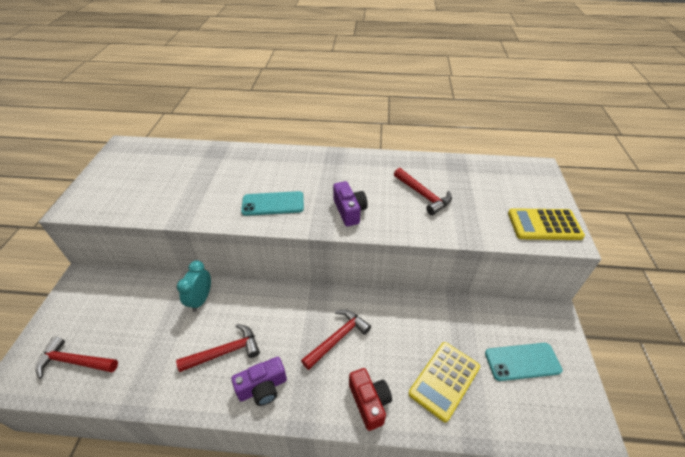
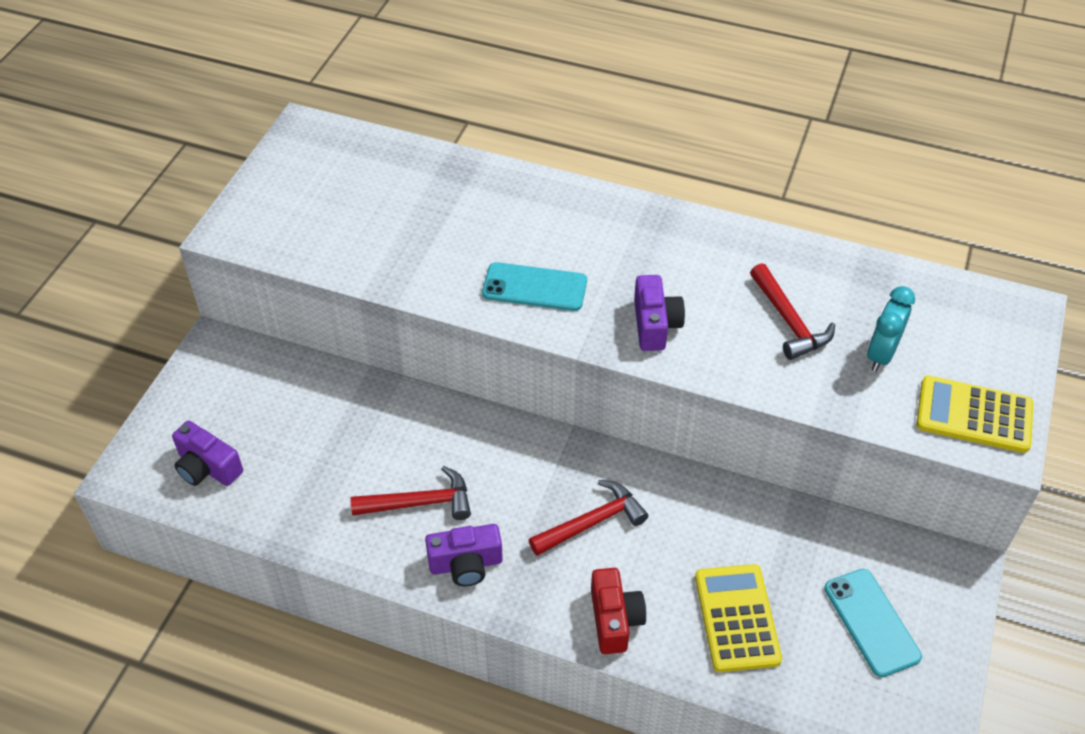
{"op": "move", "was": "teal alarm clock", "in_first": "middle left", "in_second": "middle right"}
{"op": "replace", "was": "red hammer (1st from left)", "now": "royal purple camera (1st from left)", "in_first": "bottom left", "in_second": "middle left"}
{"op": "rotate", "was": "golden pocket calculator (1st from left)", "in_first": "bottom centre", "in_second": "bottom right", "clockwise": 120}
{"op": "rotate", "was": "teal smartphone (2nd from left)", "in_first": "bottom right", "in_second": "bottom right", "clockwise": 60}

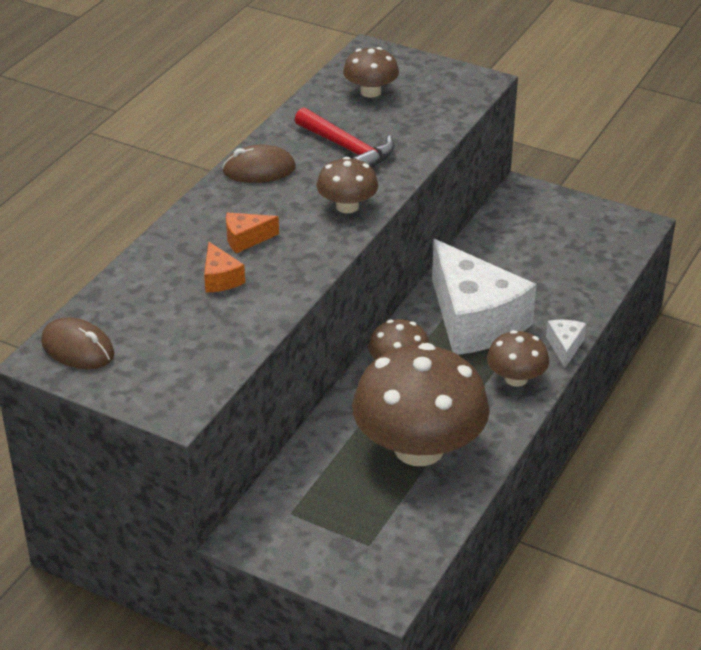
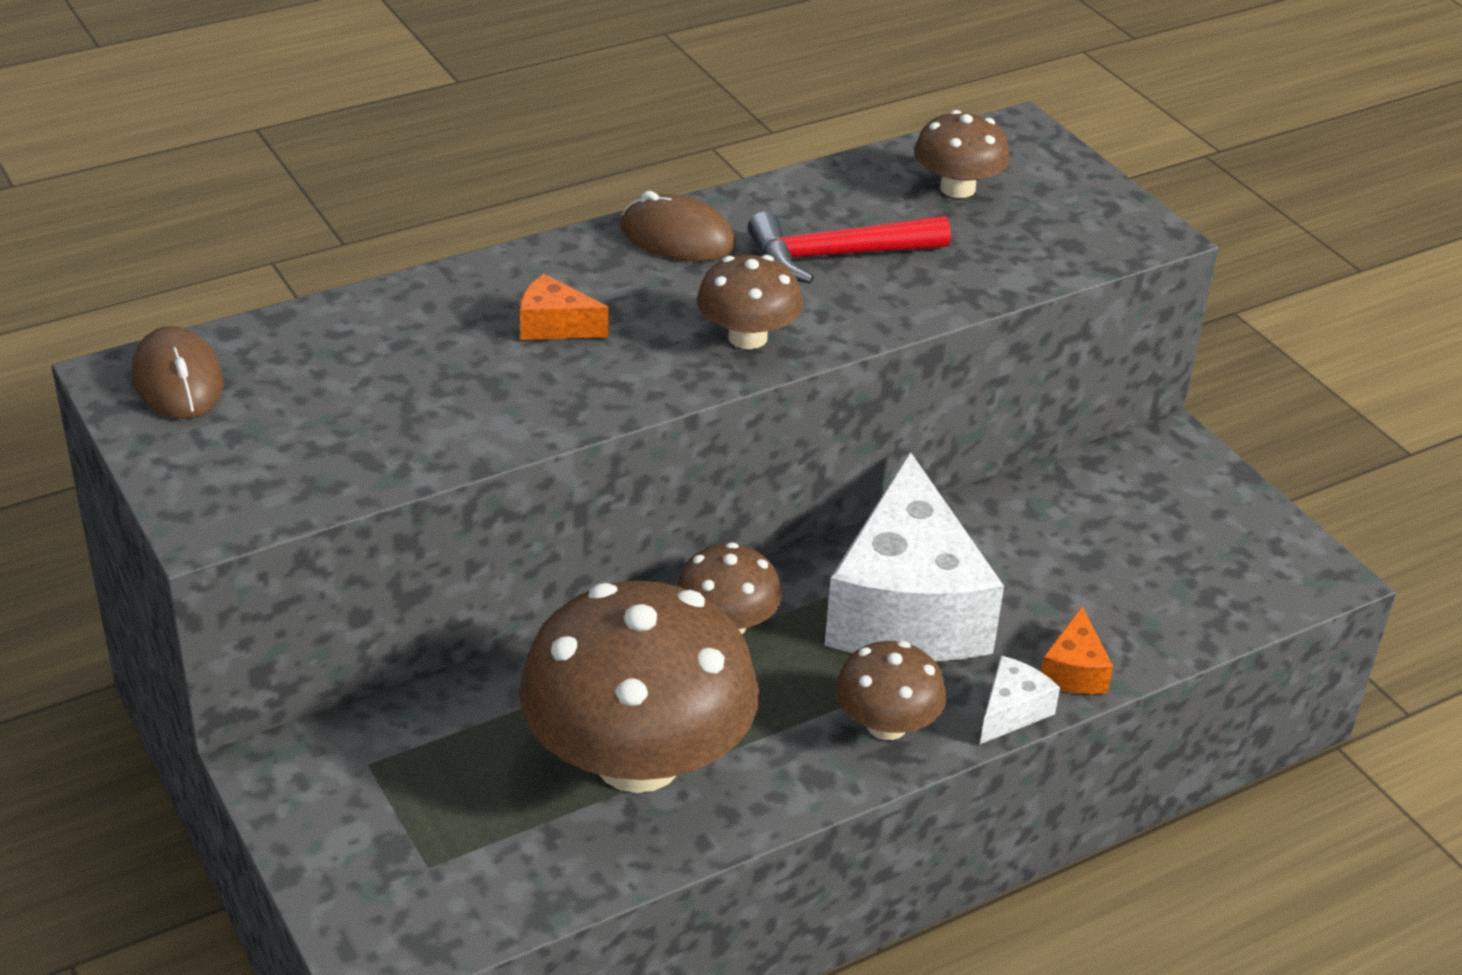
{"op": "rotate", "was": "red hammer", "in_first": "top centre", "in_second": "top centre", "clockwise": 90}
{"op": "move", "was": "orange cheese wedge (1st from left in the first image)", "now": "orange cheese wedge (2nd from left)", "in_first": "middle left", "in_second": "bottom right"}

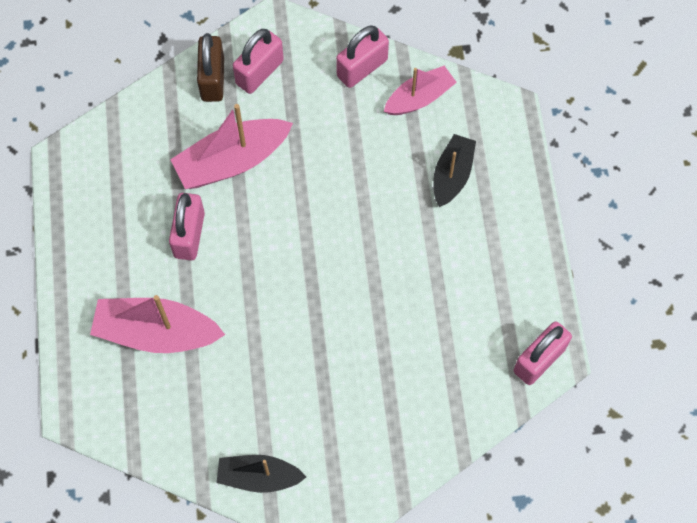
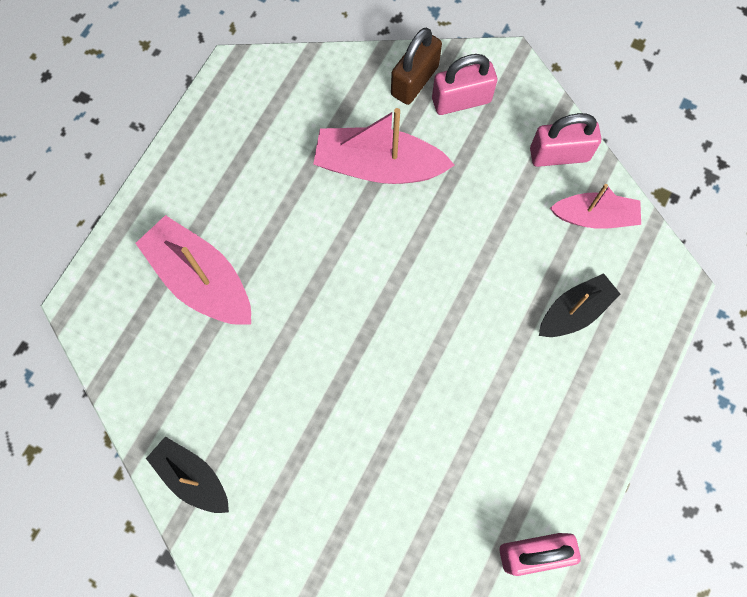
{"op": "delete", "was": "rosy padlock (1st from left)", "in_first": "middle left"}

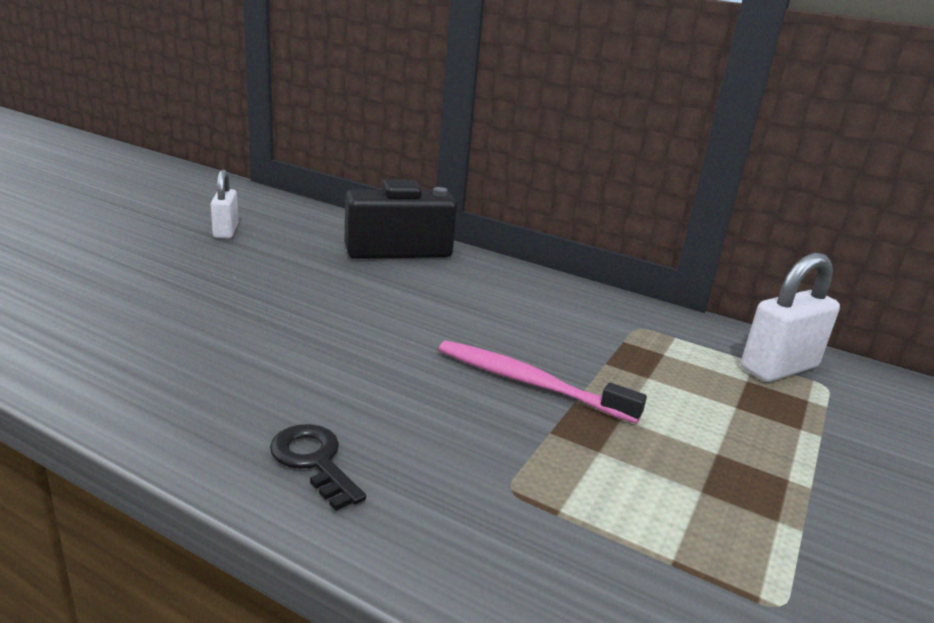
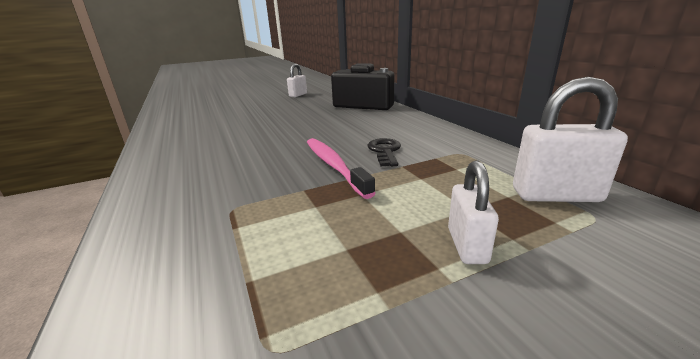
{"op": "move", "was": "black key", "in_first": "bottom centre", "in_second": "centre"}
{"op": "insert", "now": "white padlock (2nd from left)", "in_second": "middle right"}

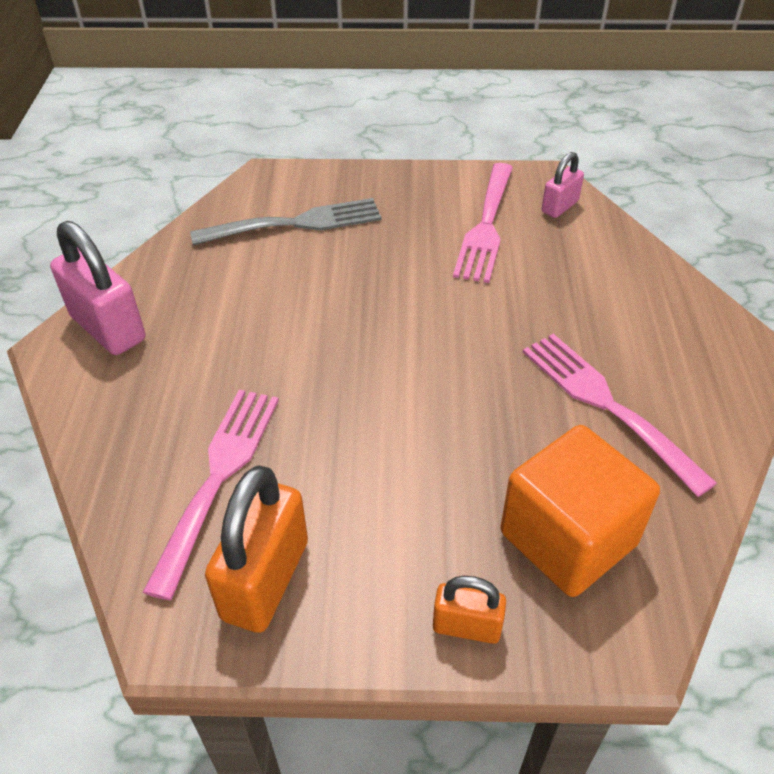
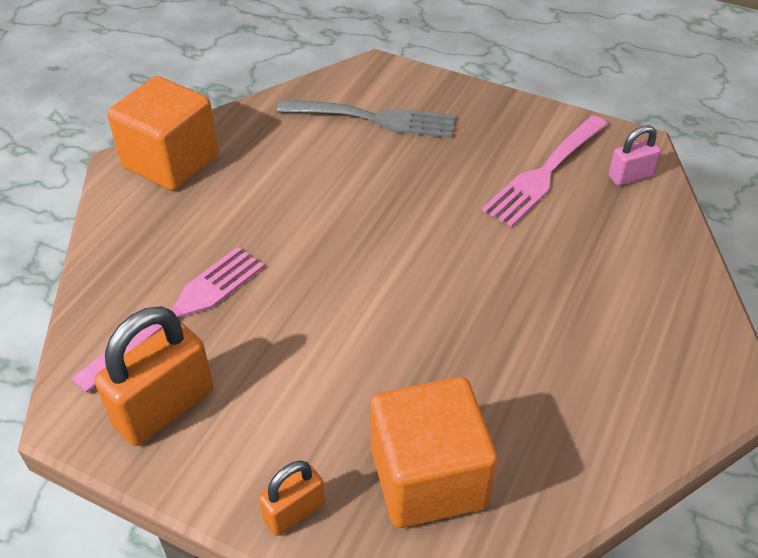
{"op": "replace", "was": "rosy padlock (1st from left)", "now": "orange solid cube (1st from left)", "in_first": "middle left", "in_second": "top left"}
{"op": "delete", "was": "rosy table fork (3rd from left)", "in_first": "middle right"}
{"op": "rotate", "was": "orange padlock (2nd from left)", "in_first": "bottom centre", "in_second": "bottom centre", "clockwise": -75}

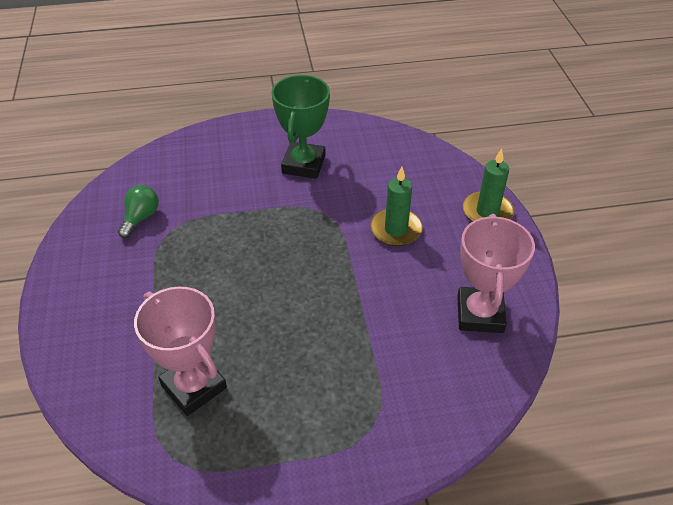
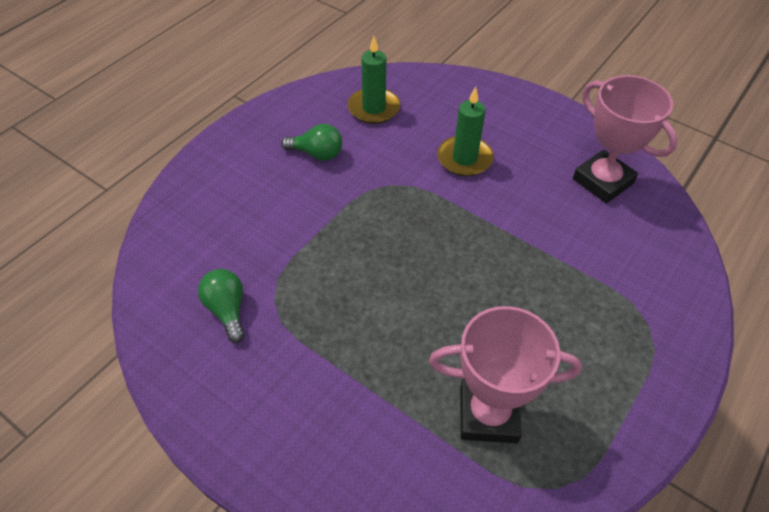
{"op": "replace", "was": "emerald award cup", "now": "emerald bulb (2nd from left)", "in_first": "top centre", "in_second": "top centre"}
{"op": "move", "was": "emerald candle (2nd from left in the first image)", "now": "emerald candle (1st from left)", "in_first": "middle right", "in_second": "top centre"}

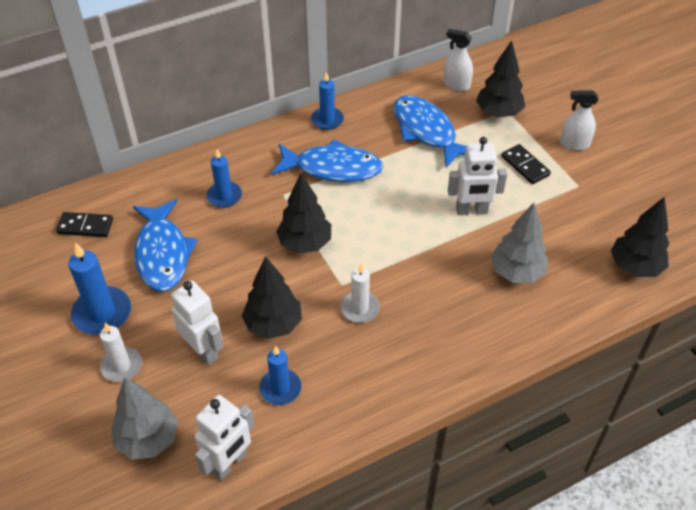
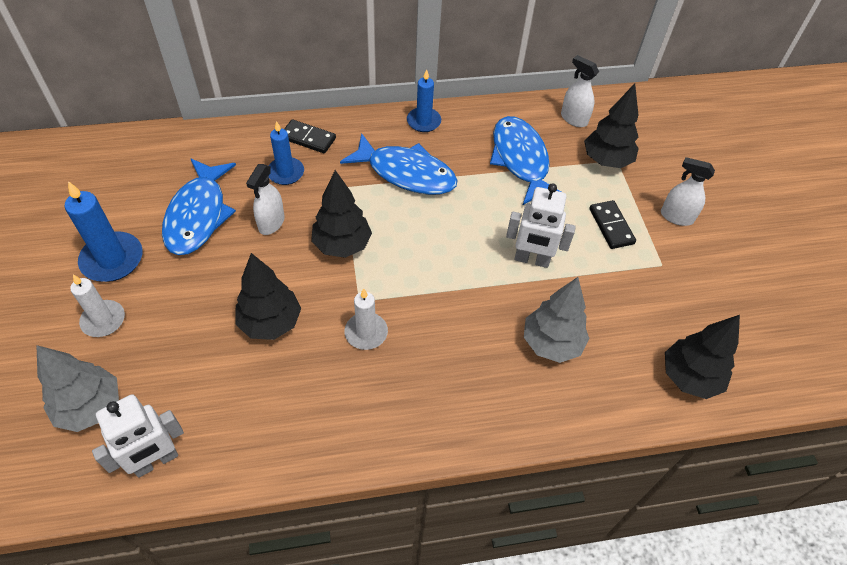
{"op": "move", "was": "black domino tile (1st from left)", "in_first": "middle left", "in_second": "top centre"}
{"op": "delete", "was": "white robot (1st from left)", "in_first": "middle left"}
{"op": "delete", "was": "cobalt candle (3rd from left)", "in_first": "bottom centre"}
{"op": "insert", "now": "white spray bottle (1st from left)", "in_second": "middle left"}

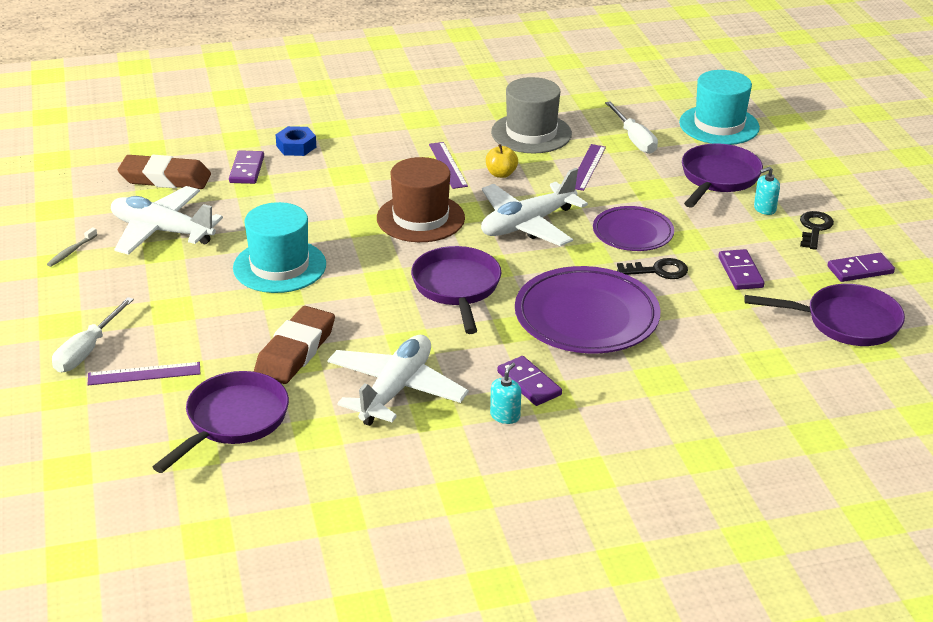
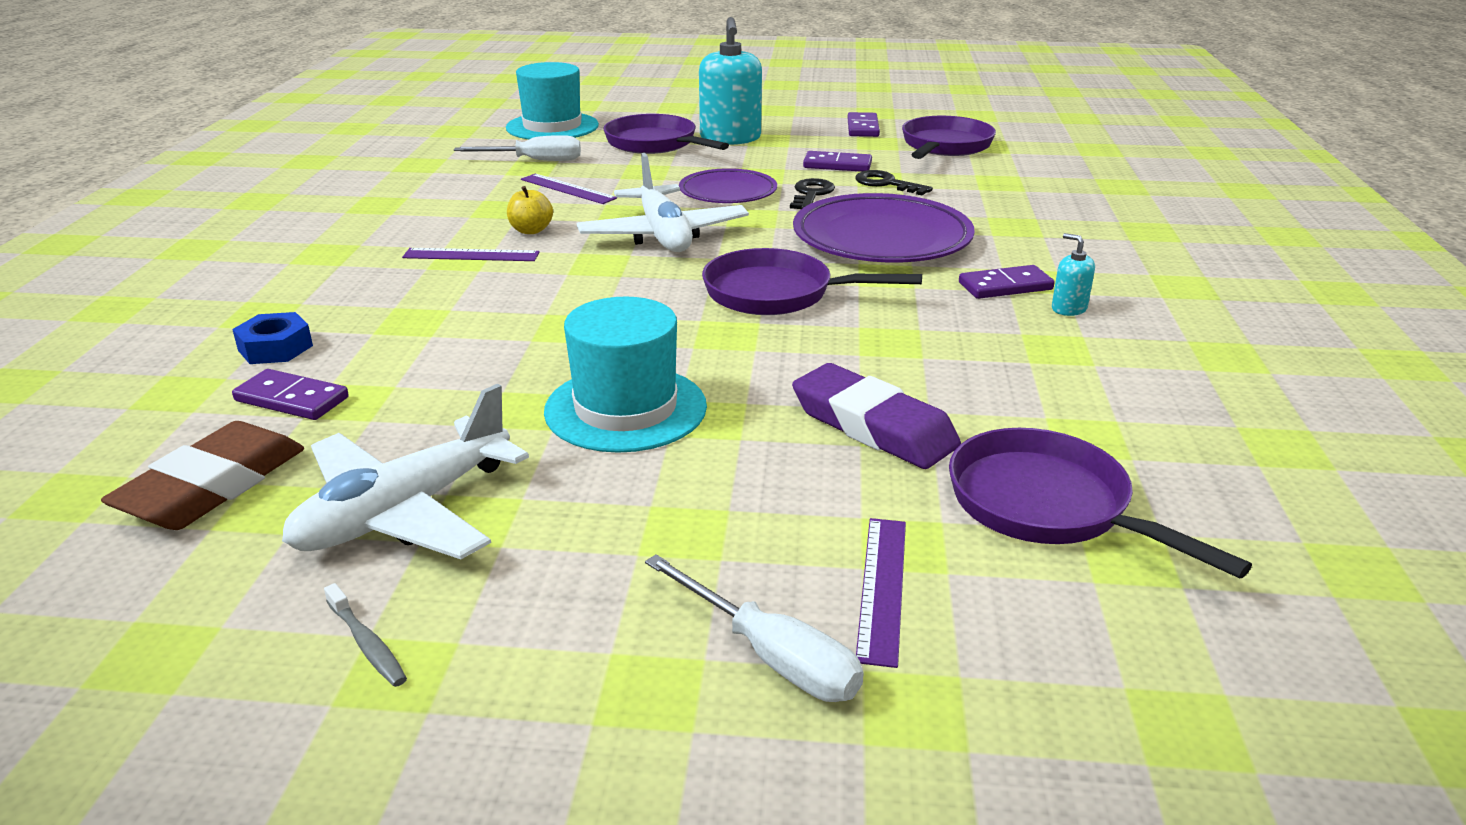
{"op": "delete", "was": "ash-grey top hat", "in_first": "top centre"}
{"op": "delete", "was": "dark brown top hat", "in_first": "top centre"}
{"op": "resize", "was": "teal pump bottle (2nd from left in the first image)", "in_first": "top right", "in_second": "top centre", "ratio": 2.18}
{"op": "move", "was": "black key (2nd from left)", "in_first": "middle right", "in_second": "top centre"}
{"op": "recolor", "was": "dark brown gum eraser (2nd from left)", "now": "royal purple gum eraser", "in_first": "middle left", "in_second": "centre"}
{"op": "delete", "was": "white aeroplane (2nd from left)", "in_first": "centre"}

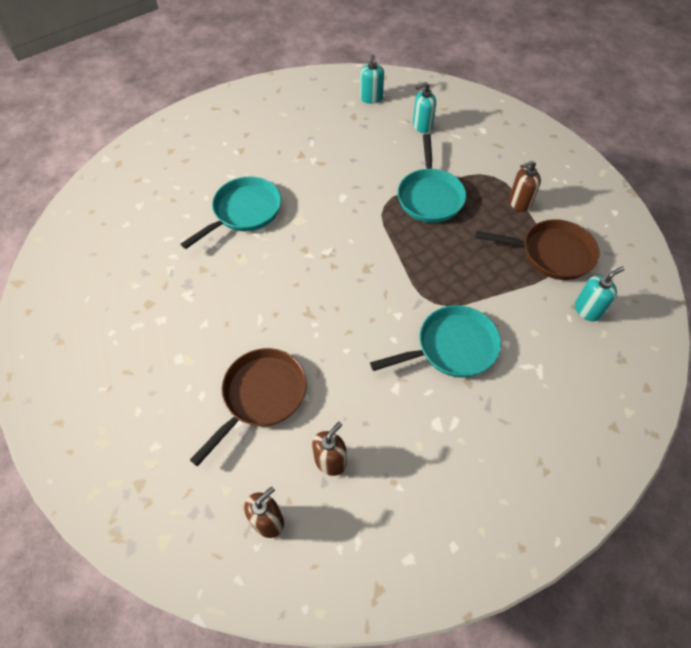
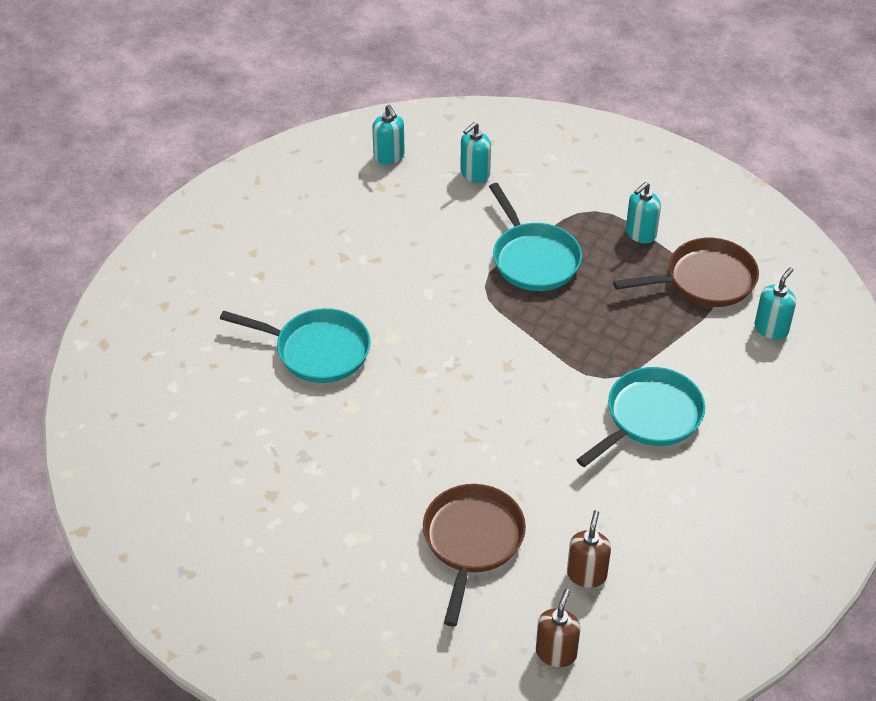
{"op": "recolor", "was": "dark brown pump bottle (3rd from left)", "now": "teal pump bottle (3rd from left)", "in_first": "top right", "in_second": "top right"}
{"op": "rotate", "was": "teal pan (1st from left)", "in_first": "top centre", "in_second": "centre", "clockwise": 90}

